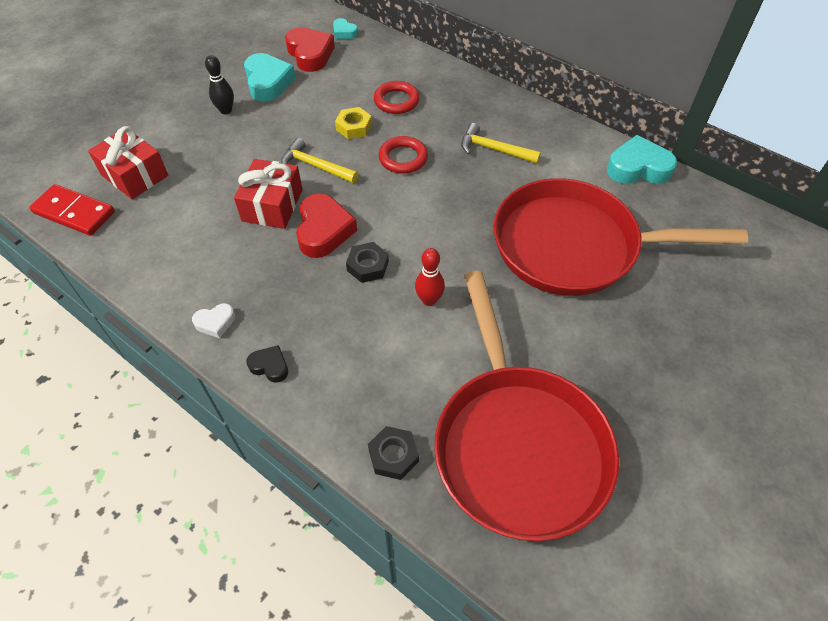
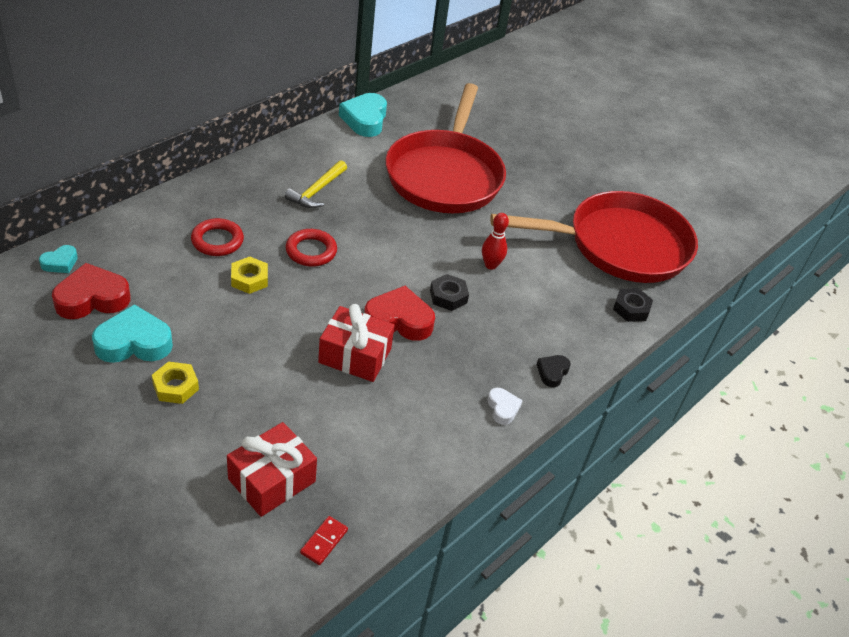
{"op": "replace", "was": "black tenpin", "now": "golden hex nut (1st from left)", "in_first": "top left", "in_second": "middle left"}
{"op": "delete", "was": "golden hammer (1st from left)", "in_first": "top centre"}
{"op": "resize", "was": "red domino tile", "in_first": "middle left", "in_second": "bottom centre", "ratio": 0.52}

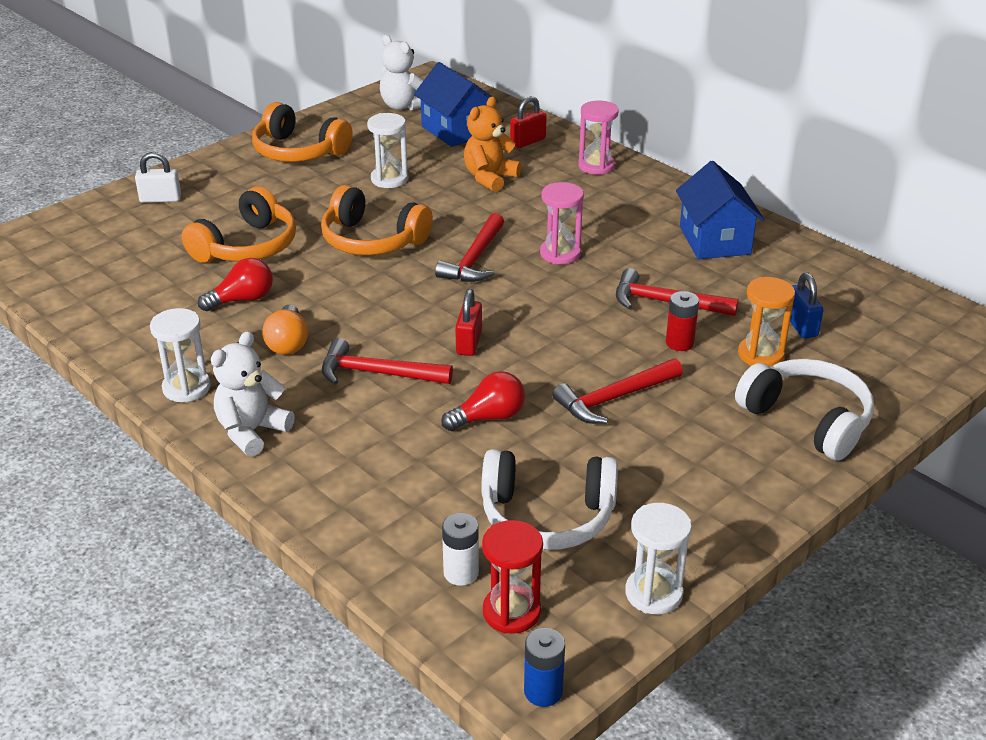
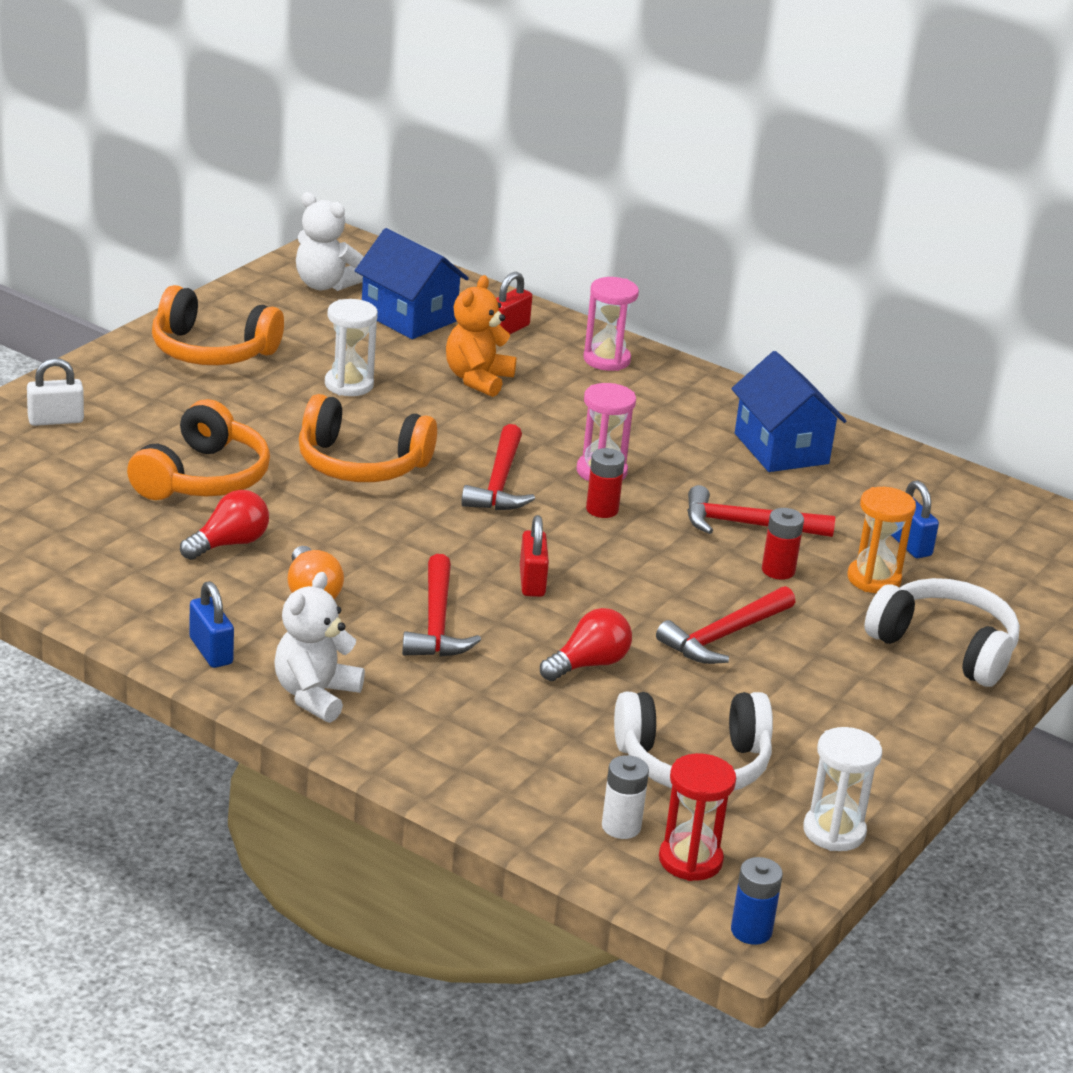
{"op": "replace", "was": "white hourglass (1st from left)", "now": "cobalt padlock (1st from left)", "in_first": "middle left", "in_second": "middle left"}
{"op": "rotate", "was": "red hammer (1st from left)", "in_first": "centre", "in_second": "centre", "clockwise": -90}
{"op": "insert", "now": "red power cell (1st from left)", "in_second": "centre"}

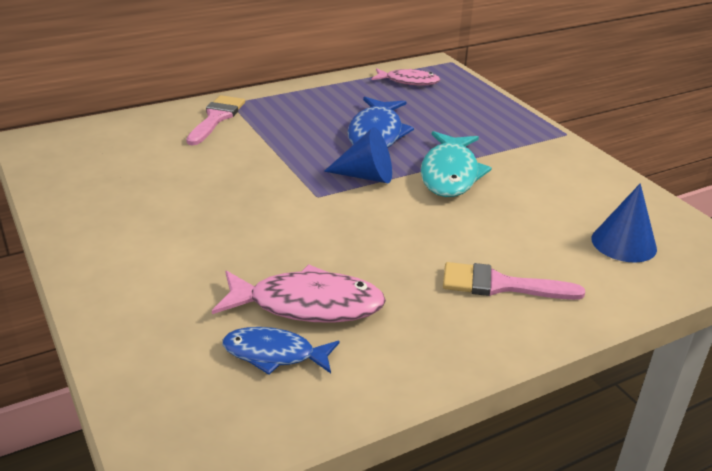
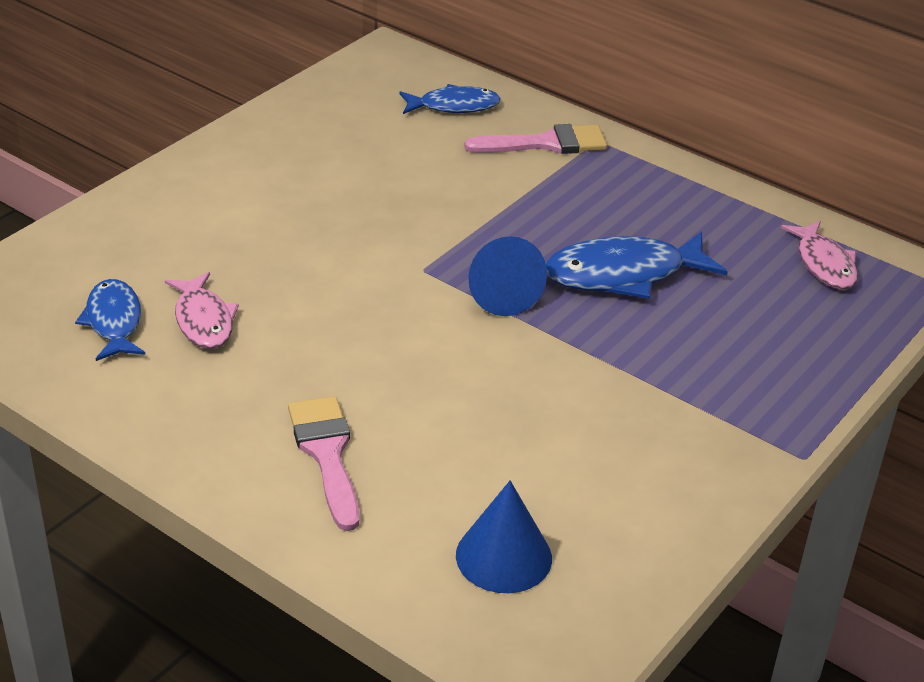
{"op": "delete", "was": "teal fish", "in_first": "centre"}
{"op": "resize", "was": "rosy fish (1st from left)", "in_first": "centre", "in_second": "middle left", "ratio": 0.64}
{"op": "insert", "now": "cobalt fish (2nd from left)", "in_second": "top centre"}

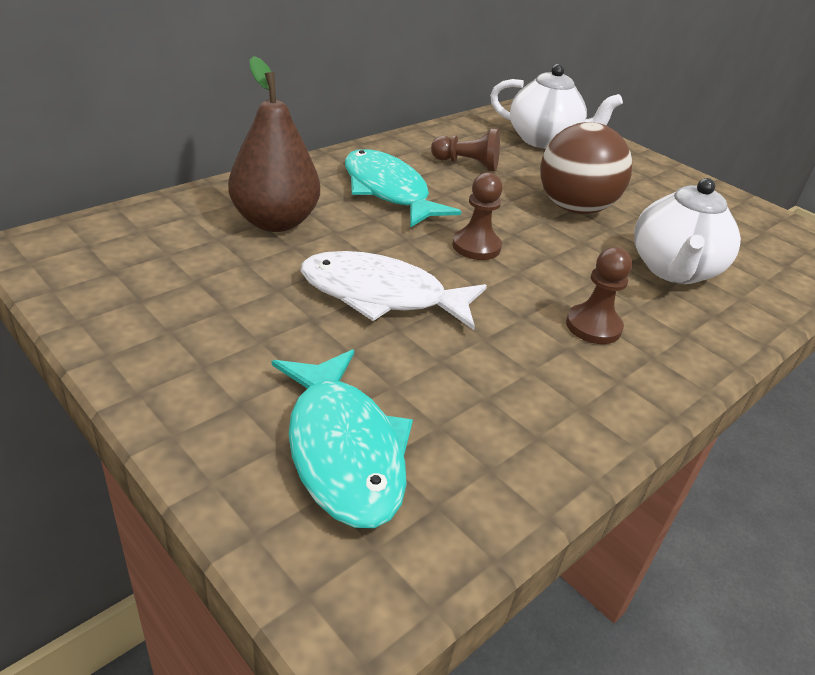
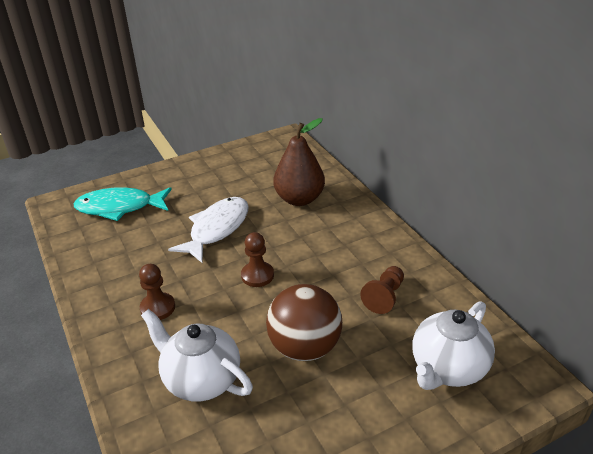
{"op": "delete", "was": "teal fish (2nd from left)", "in_first": "top centre"}

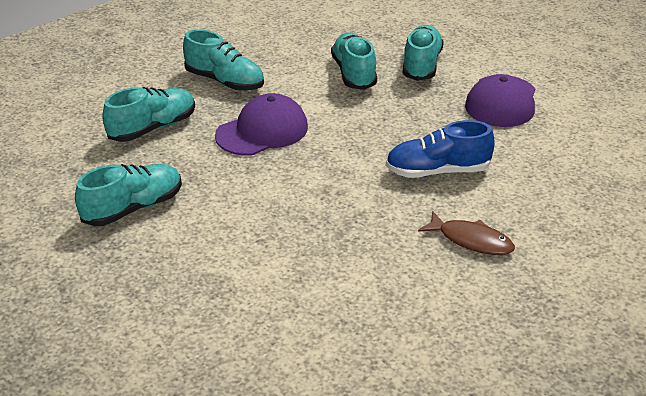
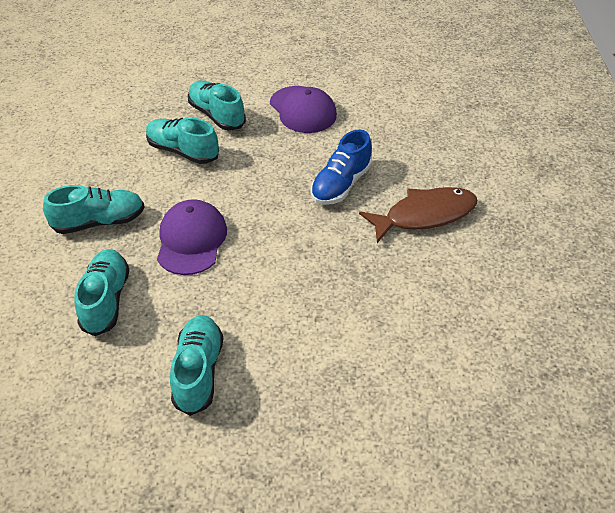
{"op": "resize", "was": "dark brown fish", "in_first": "middle right", "in_second": "middle right", "ratio": 1.57}

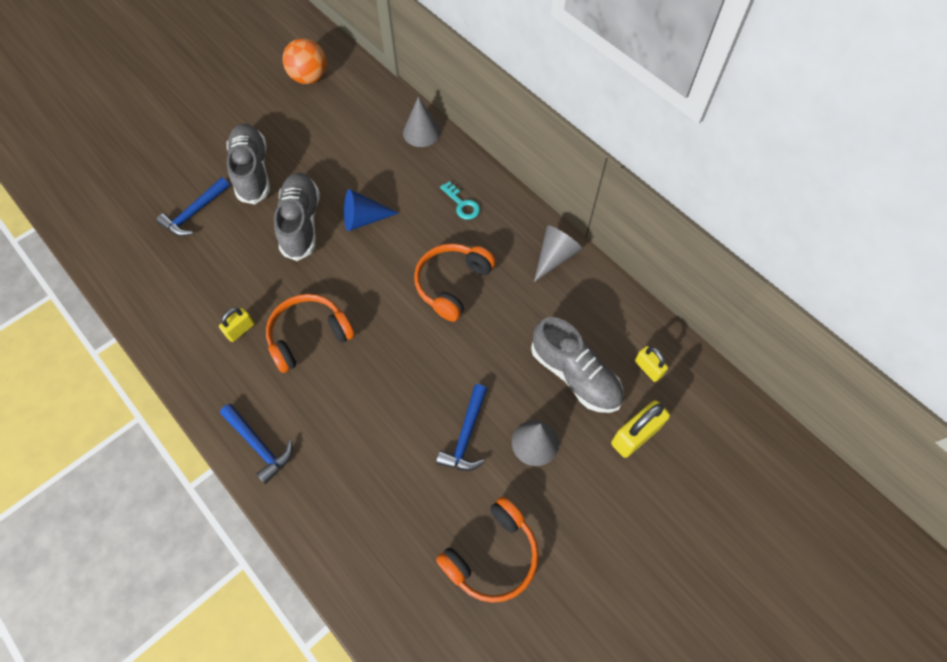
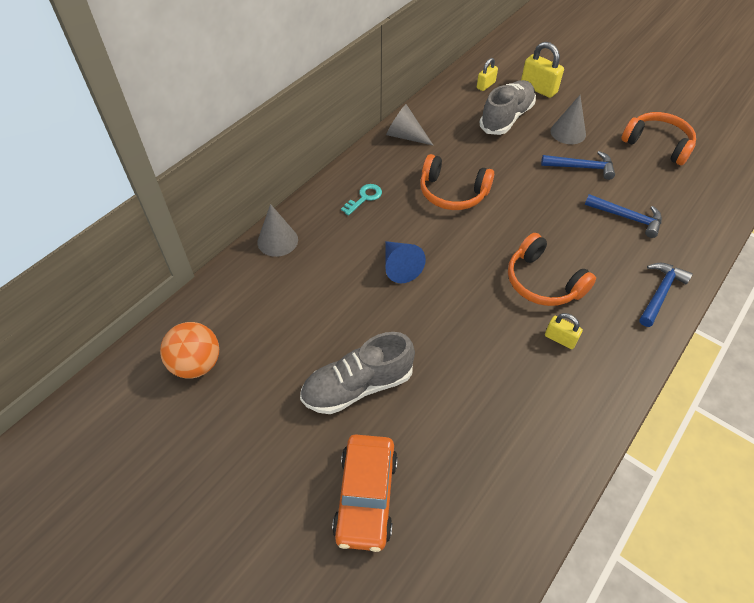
{"op": "delete", "was": "ash-grey lace-up shoe (2nd from left)", "in_first": "top left"}
{"op": "move", "was": "cobalt hammer (1st from left in the first image)", "now": "cobalt hammer (2nd from left)", "in_first": "top left", "in_second": "middle right"}
{"op": "insert", "now": "orange automobile", "in_second": "bottom centre"}

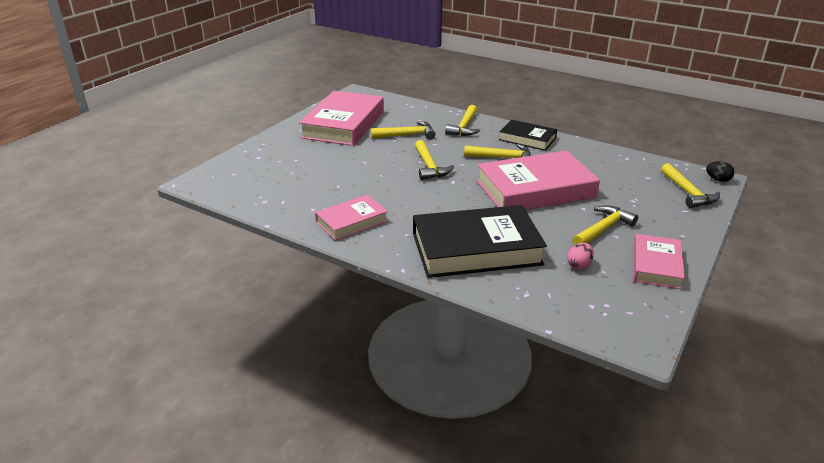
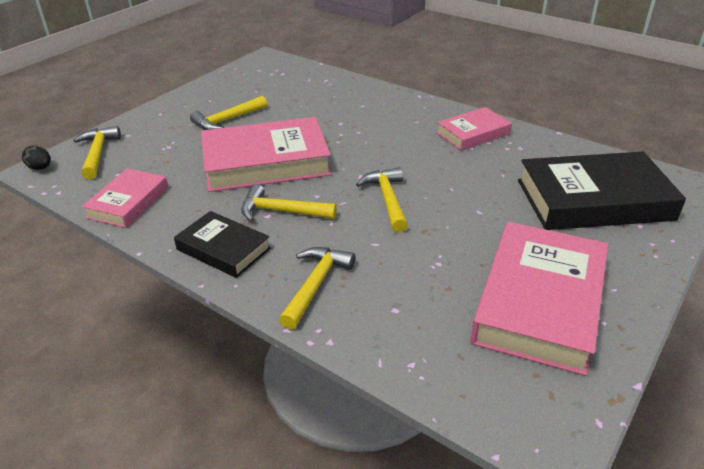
{"op": "delete", "was": "golden hammer (1st from left)", "in_first": "top centre"}
{"op": "move", "was": "black hardcover (1st from left in the first image)", "now": "black hardcover (2nd from left)", "in_first": "centre", "in_second": "middle right"}
{"op": "move", "was": "rosy hardcover (4th from left in the first image)", "now": "rosy hardcover (1st from left)", "in_first": "middle right", "in_second": "middle left"}
{"op": "delete", "was": "rosy egg", "in_first": "middle right"}

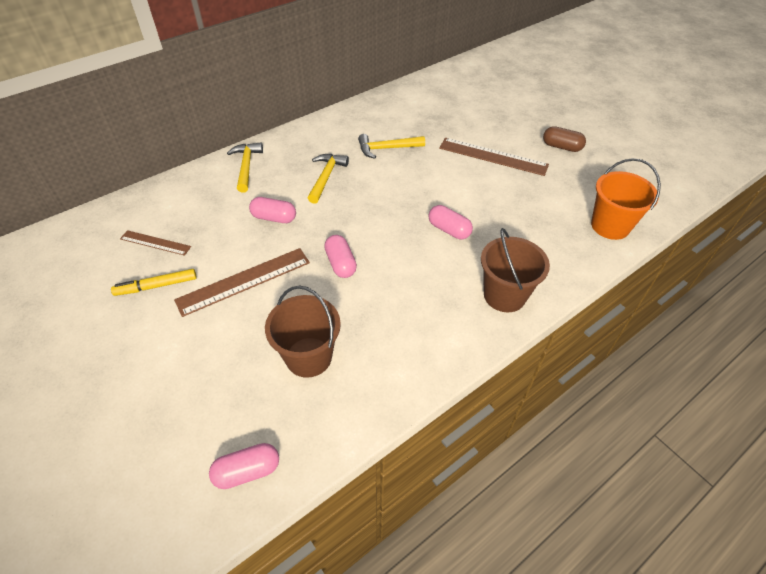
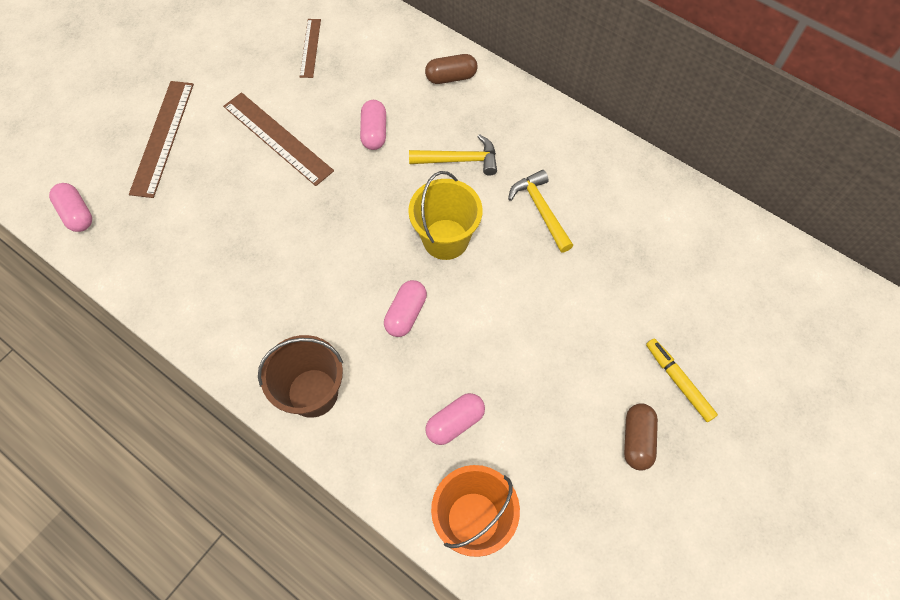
{"op": "move", "was": "dark brown ruler (3rd from left in the first image)", "now": "dark brown ruler (1st from left)", "in_first": "top centre", "in_second": "top left"}
{"op": "replace", "was": "golden hammer (1st from left)", "now": "dark brown pill shape (1st from left)", "in_first": "top left", "in_second": "top centre"}
{"op": "move", "was": "rosy pill shape (3rd from left in the first image)", "now": "rosy pill shape (4th from left)", "in_first": "centre", "in_second": "bottom centre"}
{"op": "move", "was": "golden marker", "in_first": "middle left", "in_second": "middle right"}
{"op": "delete", "was": "dark brown pail (1st from left)", "in_first": "centre"}
{"op": "insert", "now": "golden pail", "in_second": "centre"}

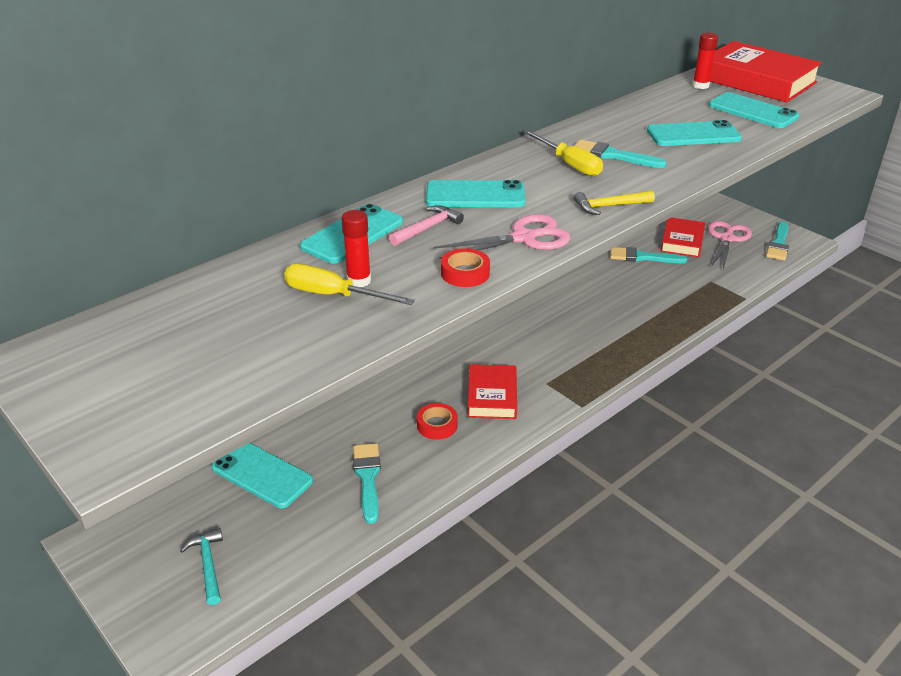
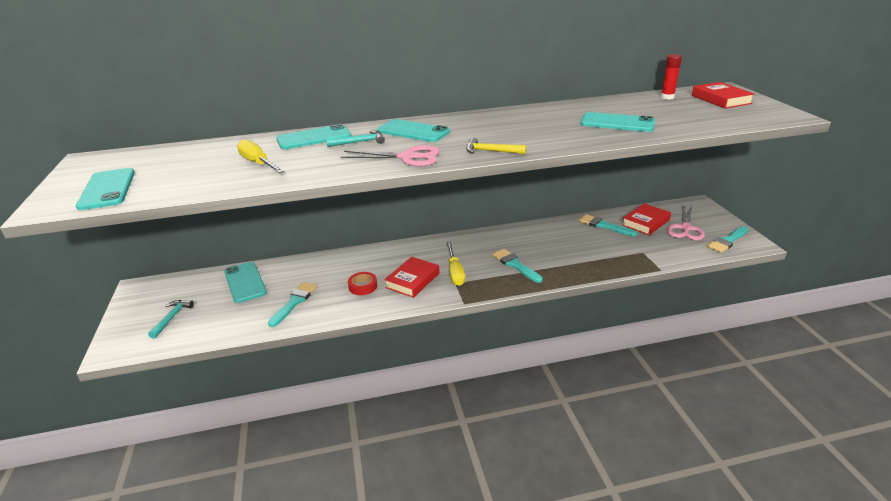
{"op": "resize", "was": "red hardcover (3rd from left)", "in_first": "top right", "in_second": "top right", "ratio": 0.59}
{"op": "move", "was": "teal smartphone (5th from left in the first image)", "now": "teal smartphone (1st from left)", "in_first": "top right", "in_second": "middle left"}
{"op": "move", "was": "golden screwdriver (2nd from left)", "in_first": "top centre", "in_second": "centre"}
{"op": "move", "was": "teal paint brush (2nd from left)", "in_first": "top right", "in_second": "centre"}
{"op": "recolor", "was": "rosy hammer", "now": "teal hammer (2nd from left)", "in_first": "top centre", "in_second": "top centre"}
{"op": "delete", "was": "red glue (1st from left)", "in_first": "centre"}
{"op": "rotate", "was": "rosy scissors (2nd from left)", "in_first": "middle right", "in_second": "middle right", "clockwise": 150}
{"op": "delete", "was": "red roll of tape (2nd from left)", "in_first": "centre"}

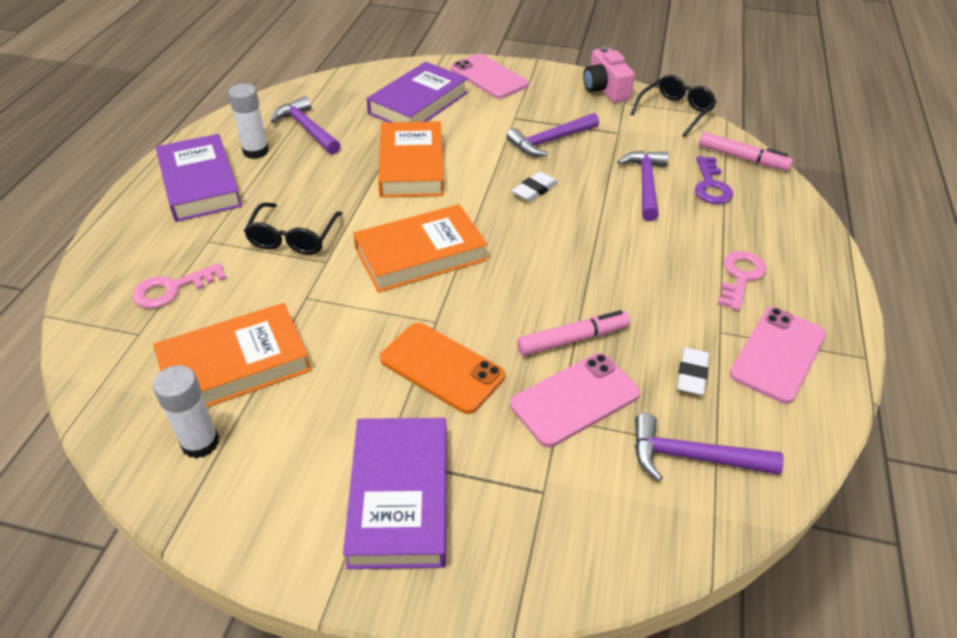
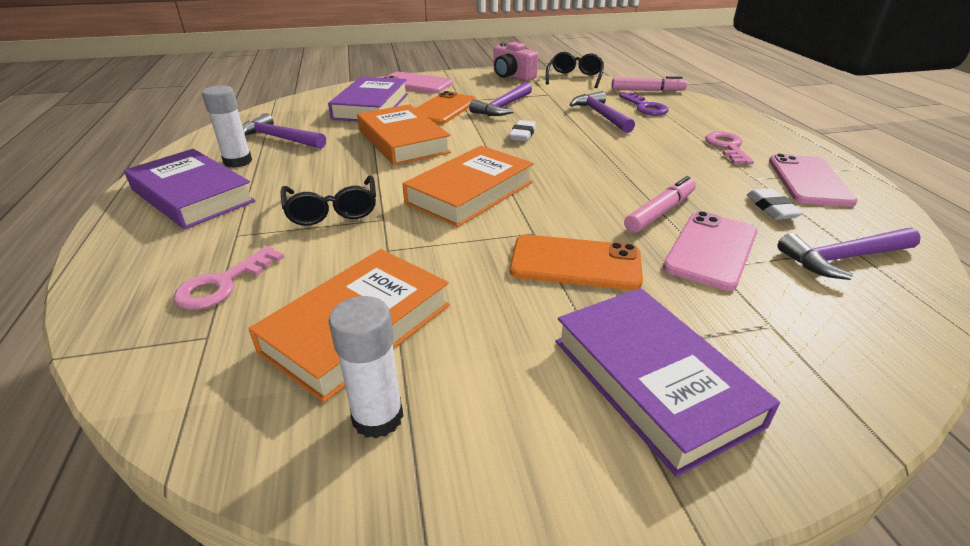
{"op": "insert", "now": "orange smartphone (1st from left)", "in_second": "top centre"}

